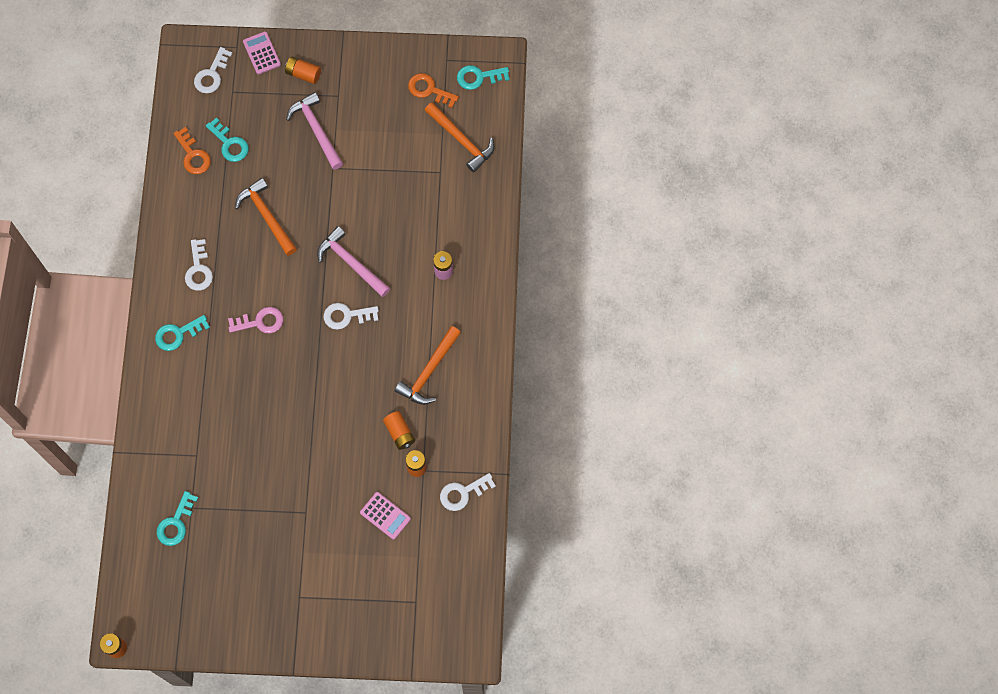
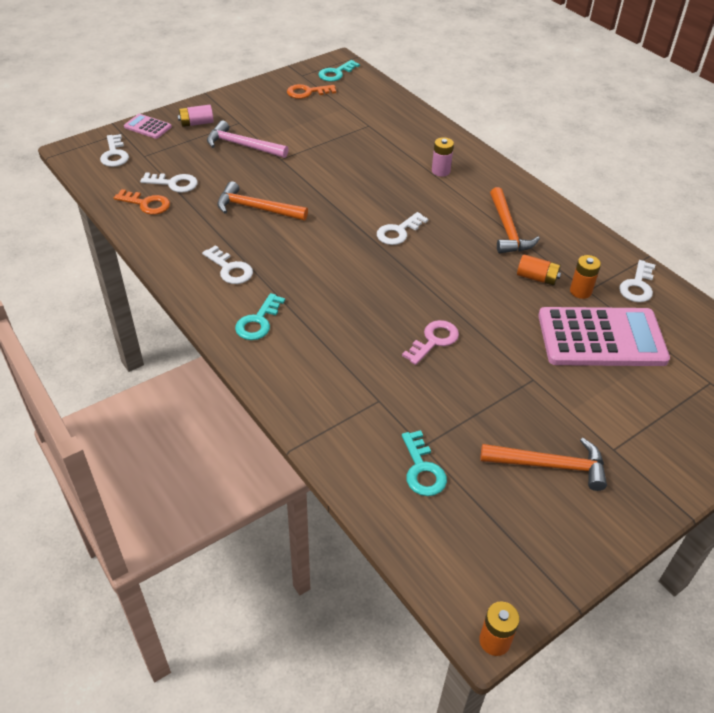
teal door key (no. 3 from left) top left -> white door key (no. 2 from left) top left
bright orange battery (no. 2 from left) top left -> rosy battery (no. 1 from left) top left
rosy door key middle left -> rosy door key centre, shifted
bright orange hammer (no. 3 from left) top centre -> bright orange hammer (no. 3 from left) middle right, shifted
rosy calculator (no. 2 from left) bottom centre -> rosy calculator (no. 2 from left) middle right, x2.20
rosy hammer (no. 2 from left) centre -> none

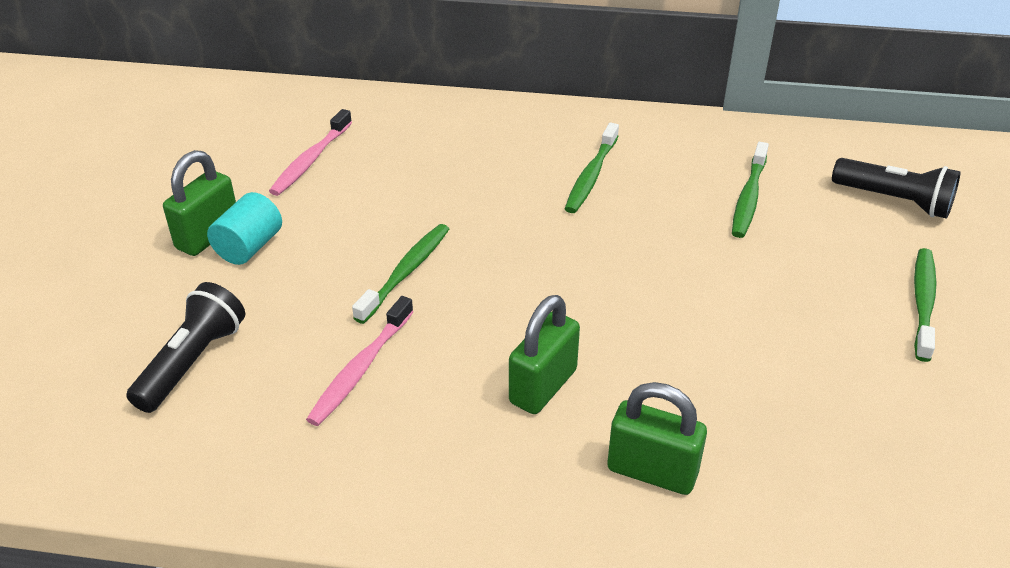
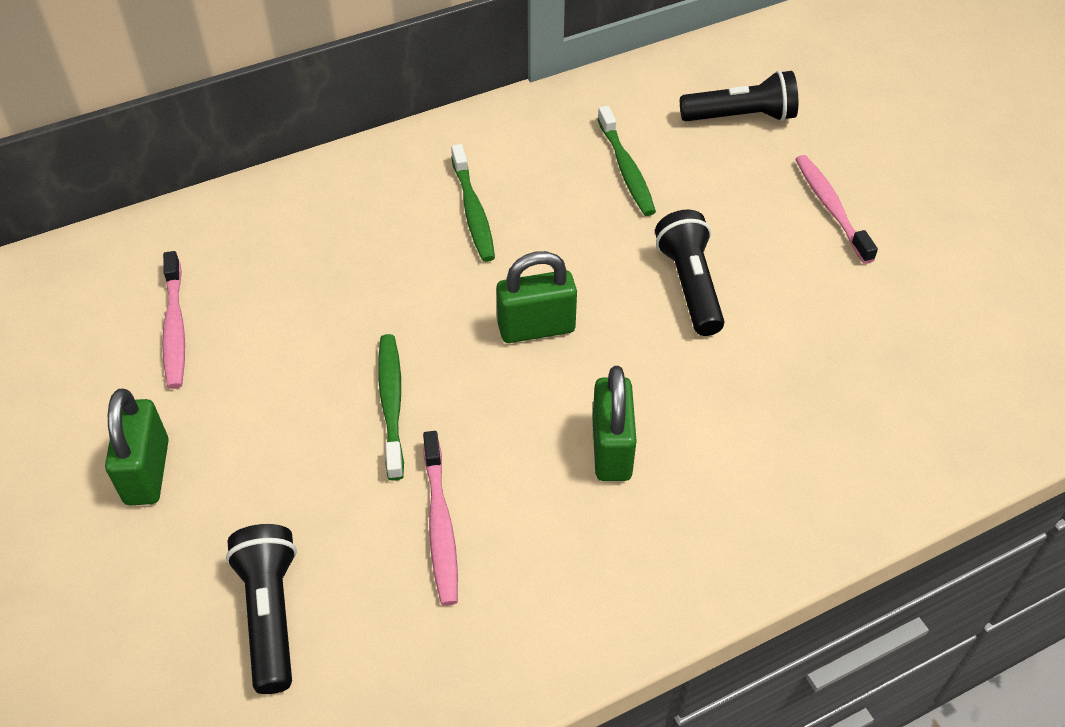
green small lock (no. 3 from left in the first image) bottom centre -> green small lock (no. 2 from left) centre, shifted
none -> ebony torch (no. 2 from left) centre
green tooth brush (no. 4 from left) middle right -> rosy tooth brush (no. 3 from left) top right
teal solid cylinder middle left -> none

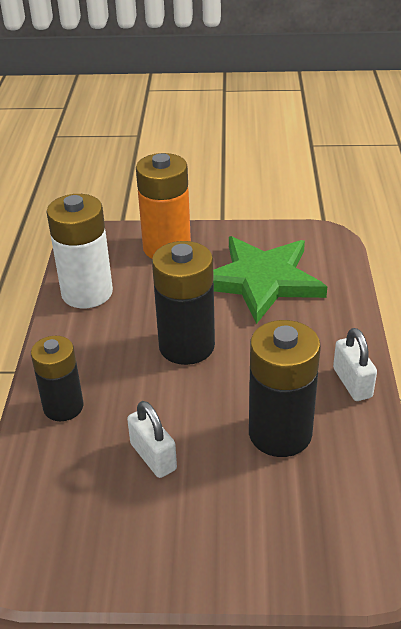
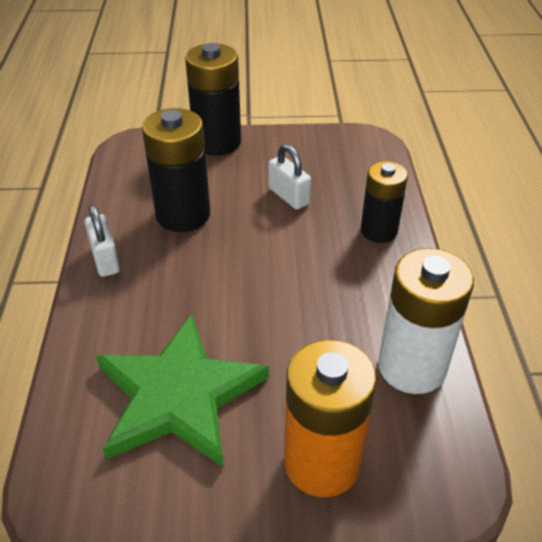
ebony battery (no. 2 from left) centre -> ebony battery (no. 2 from left) top centre, shifted

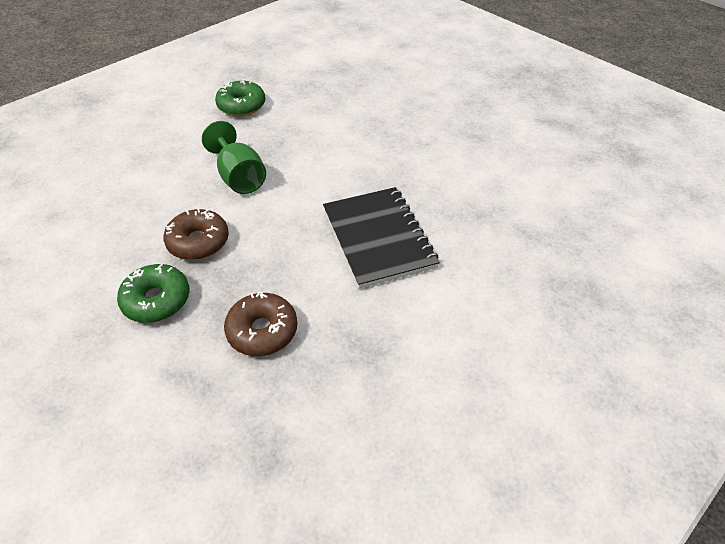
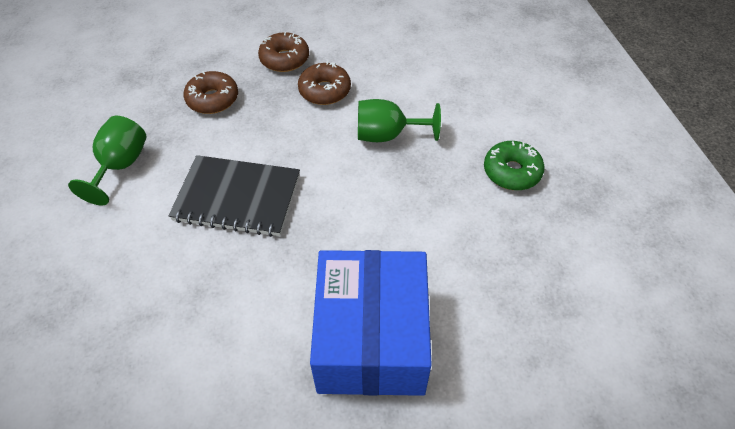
none -> green chalice (no. 1 from left) middle left
green glazed donut (no. 1 from left) middle left -> russet glazed donut (no. 2 from left) top centre
none -> blue box bottom centre

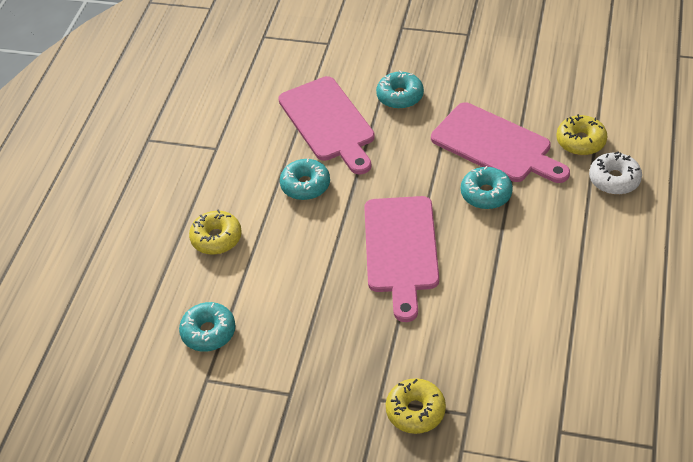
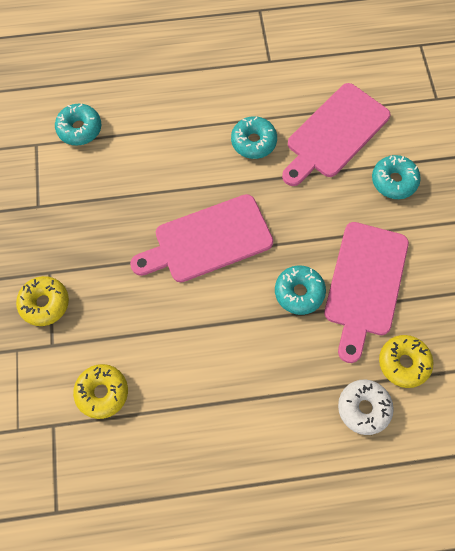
golden glazed donut (no. 1 from left in the first image) middle left -> golden glazed donut (no. 2 from left) bottom left, shifted

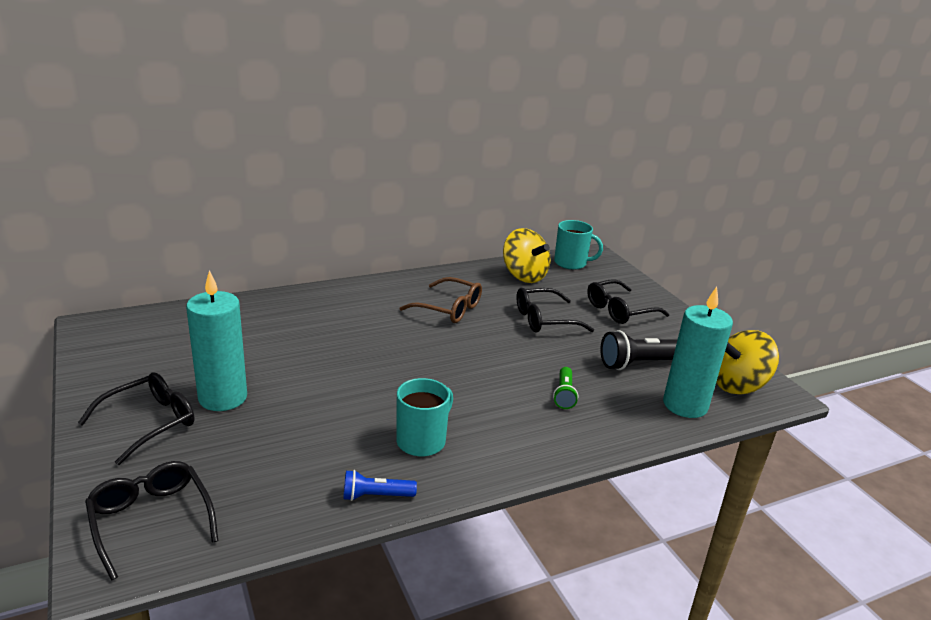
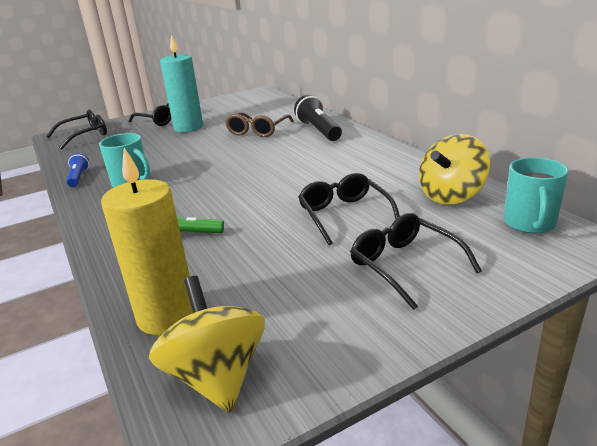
teal pillar candle (no. 2 from left) middle right -> golden pillar candle middle left
russet glasses centre -> russet glasses top centre, shifted
ebony torch middle right -> ebony torch top centre, shifted

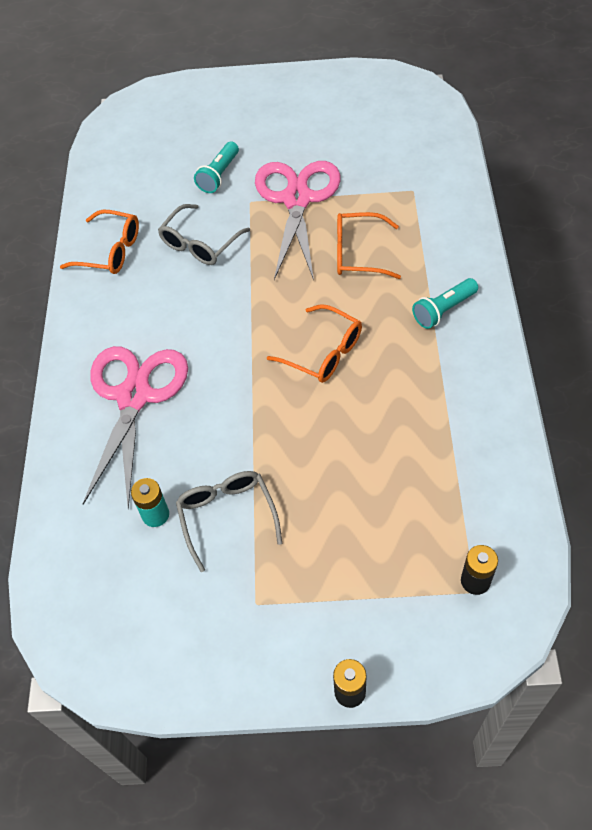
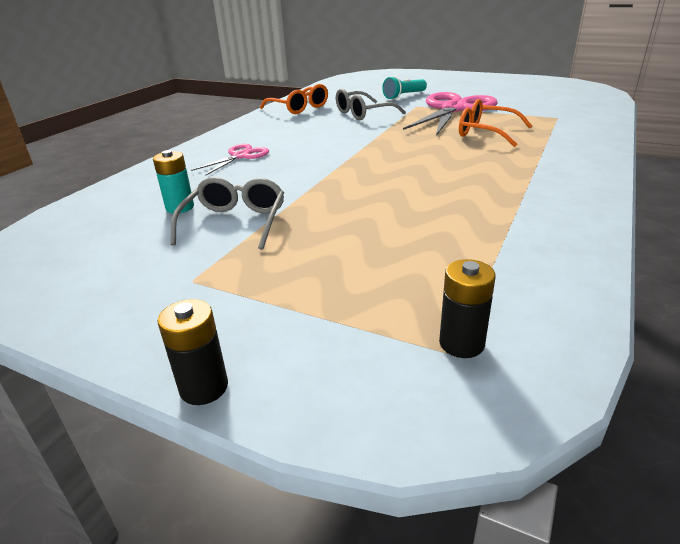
rosy shears (no. 1 from left) middle left -> rosy shears (no. 1 from left) top centre, x0.50
bright orange glasses (no. 2 from left) centre -> none
teal torch (no. 2 from left) middle right -> none

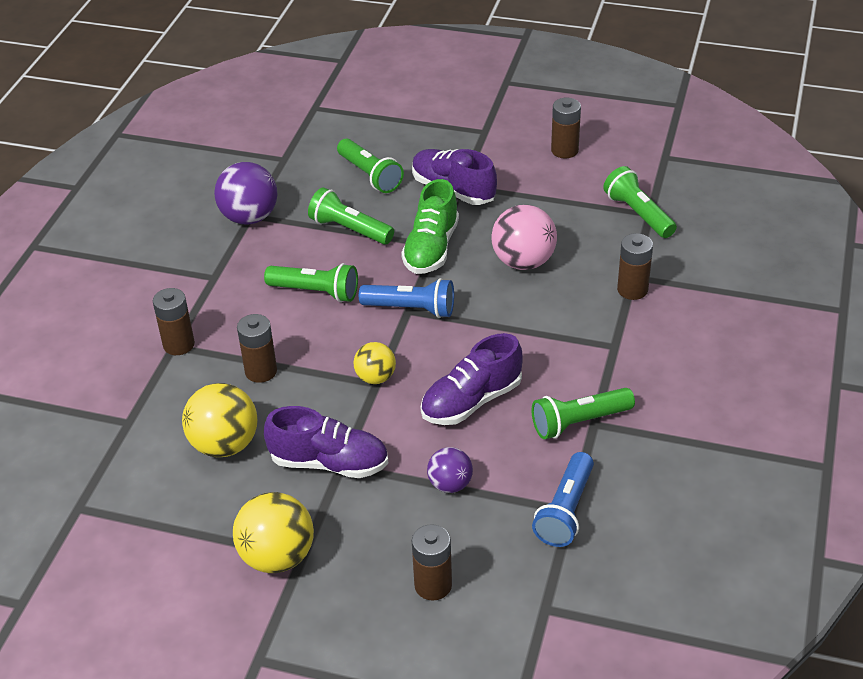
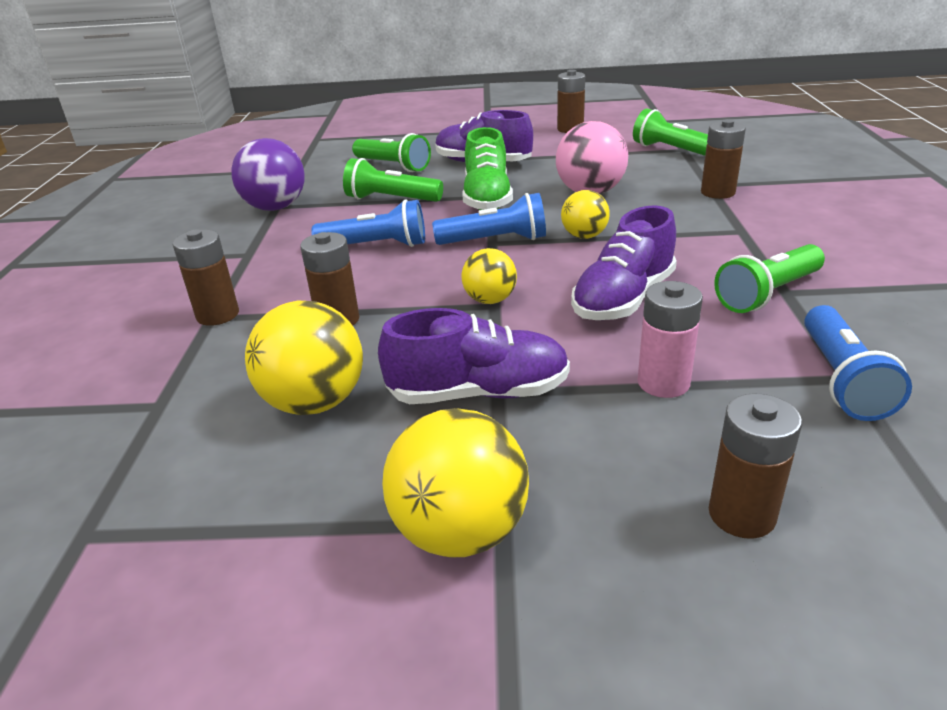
green torch (no. 1 from left) centre -> blue torch (no. 1 from left) top centre
none -> golden ball (no. 4 from left) top centre
violet ball (no. 2 from left) bottom centre -> rosy battery middle right

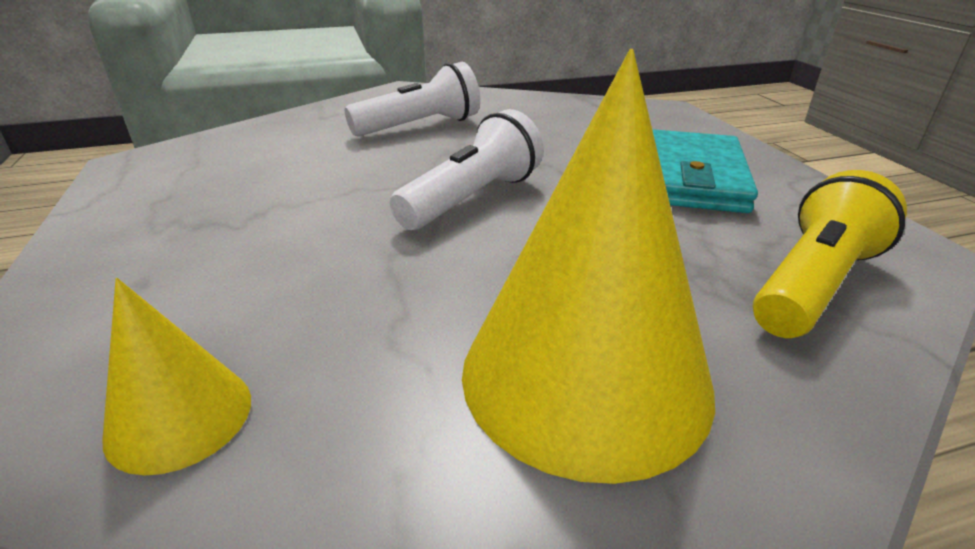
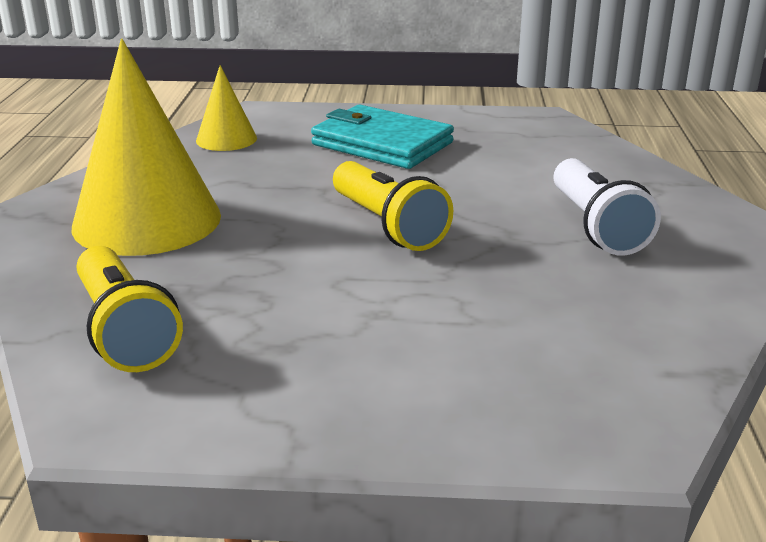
teal billfold top right -> teal billfold top centre, shifted
white torch (no. 2 from left) top centre -> golden torch (no. 2 from left) centre

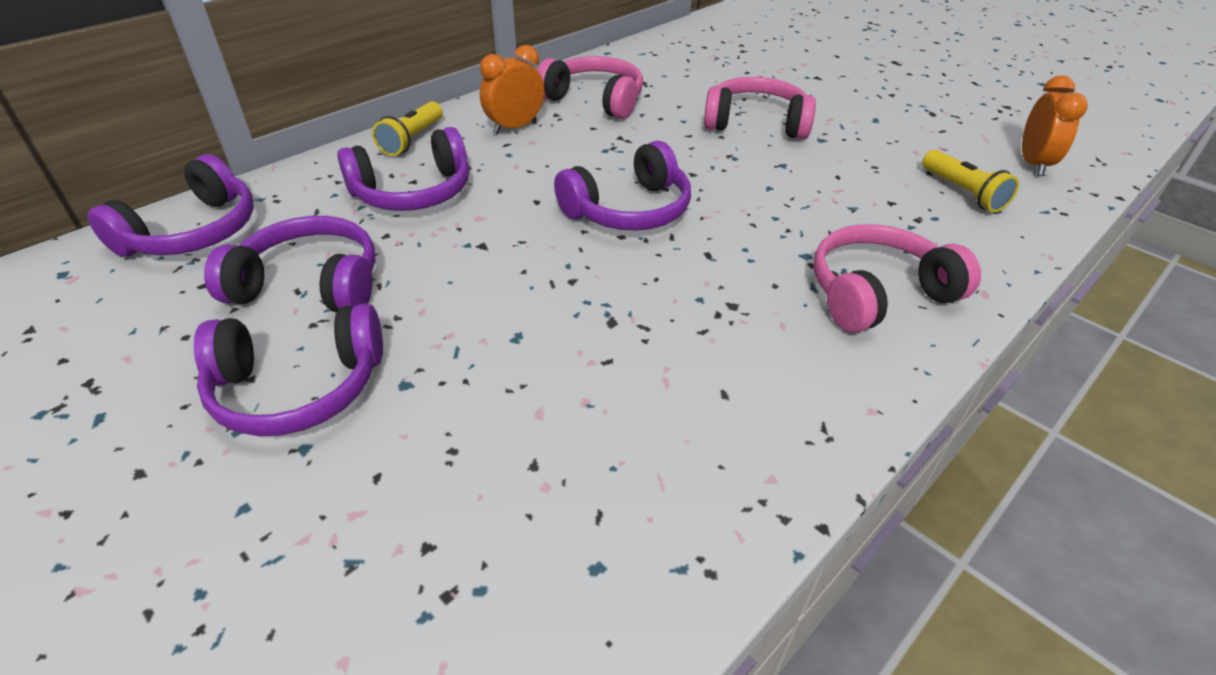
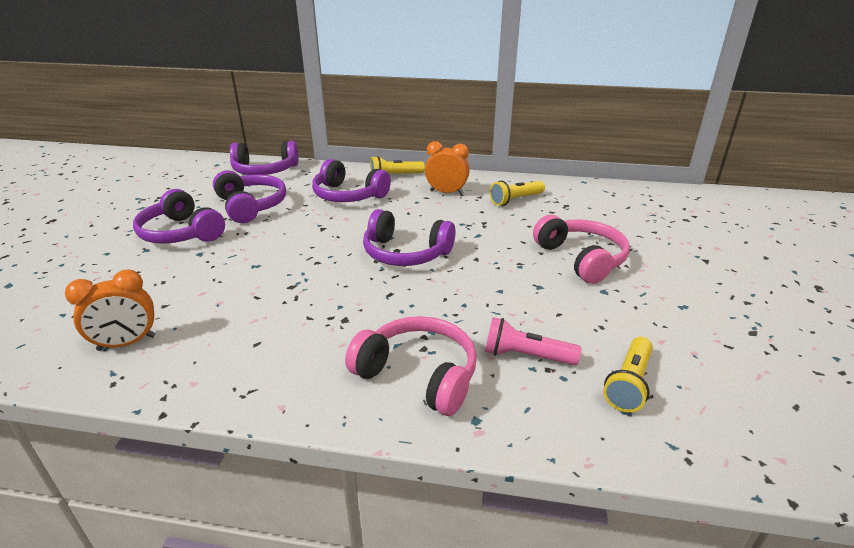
bright orange alarm clock (no. 2 from left in the first image) top right -> bright orange alarm clock (no. 1 from left) middle left, shifted
none -> rosy torch centre
rosy headset (no. 1 from left) top centre -> golden torch (no. 2 from left) centre

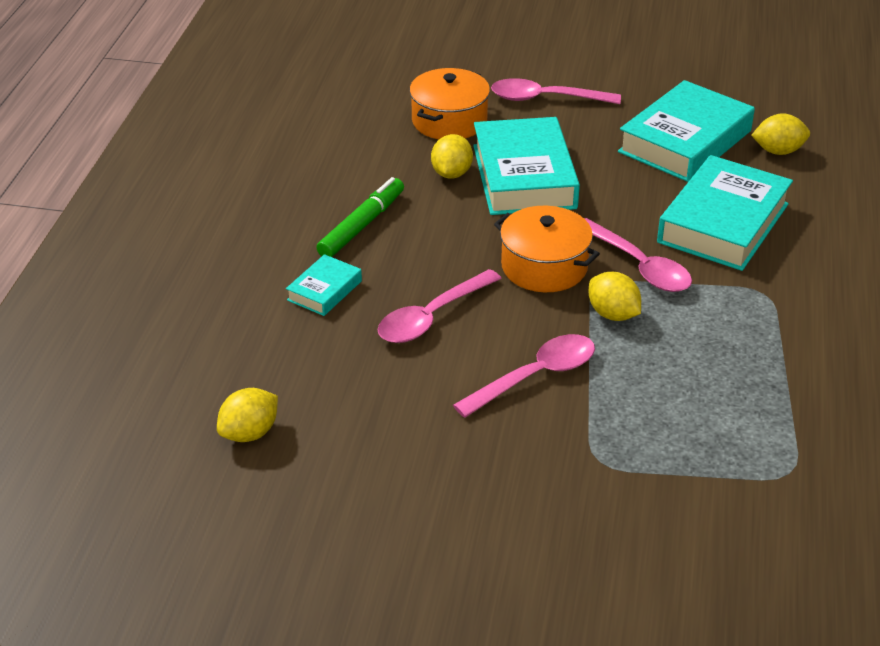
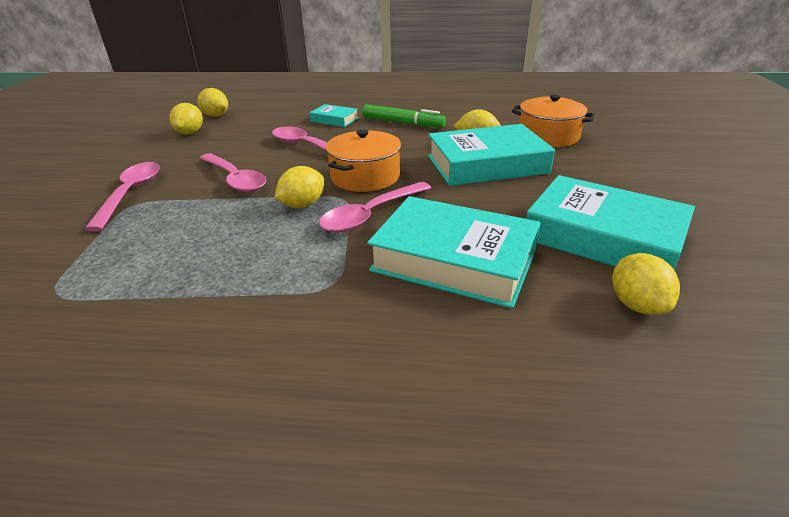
rosy teaspoon (no. 3 from left in the first image) top centre -> rosy teaspoon (no. 1 from left) middle left, shifted
none -> golden toy lemon (no. 1 from left) top left

